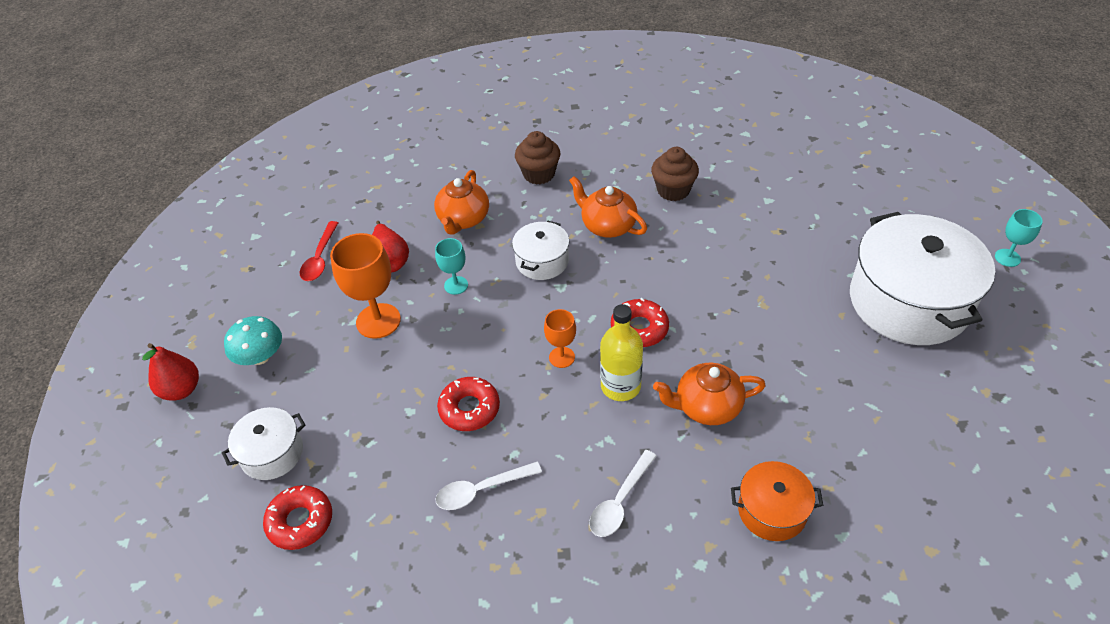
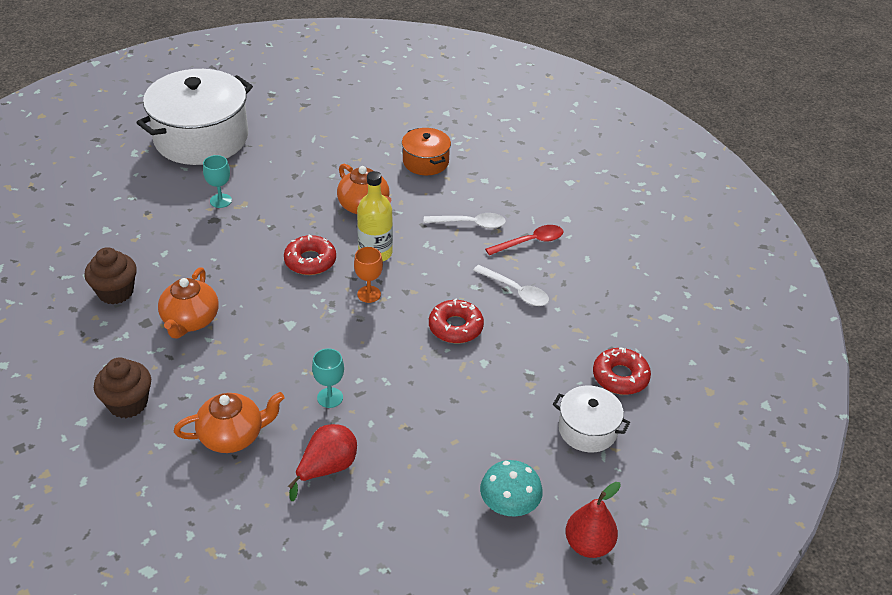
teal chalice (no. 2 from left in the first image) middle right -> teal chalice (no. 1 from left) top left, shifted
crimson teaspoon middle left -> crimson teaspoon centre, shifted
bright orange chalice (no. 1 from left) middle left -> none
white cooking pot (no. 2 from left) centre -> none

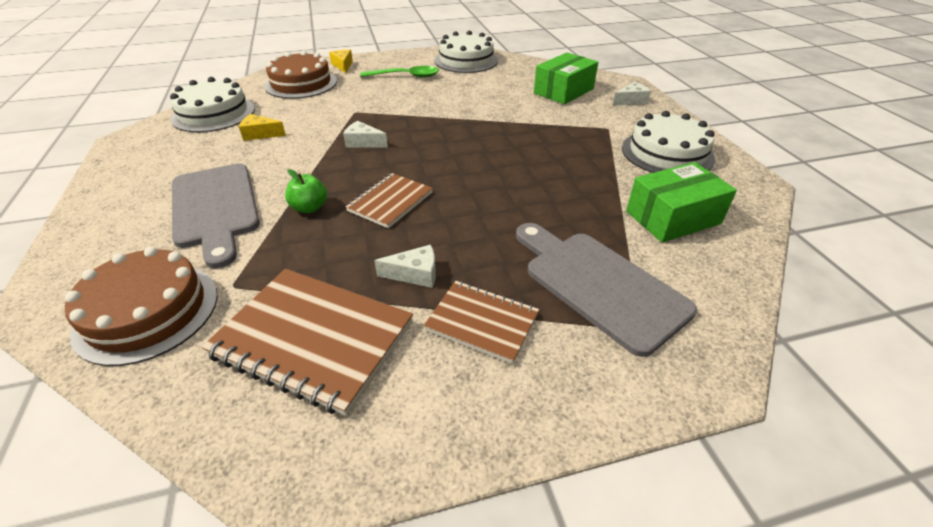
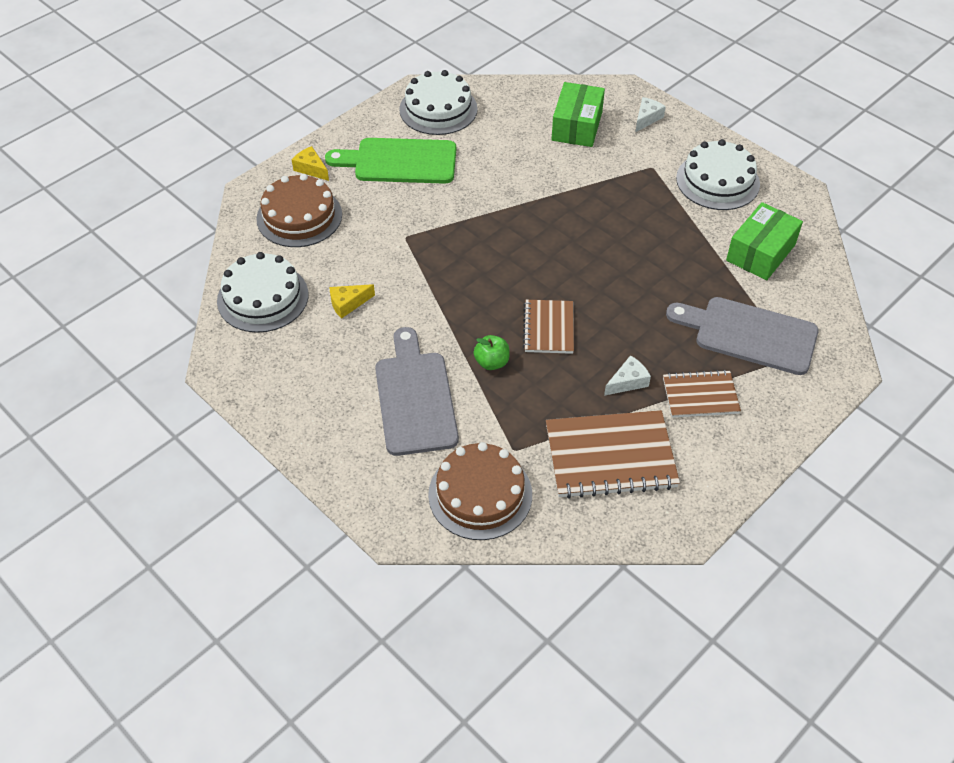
green teaspoon top centre -> green bread board top centre
gray bread board (no. 1 from left) middle left -> gray bread board (no. 1 from left) centre, 135 degrees counterclockwise
white cheese (no. 1 from left) top centre -> none

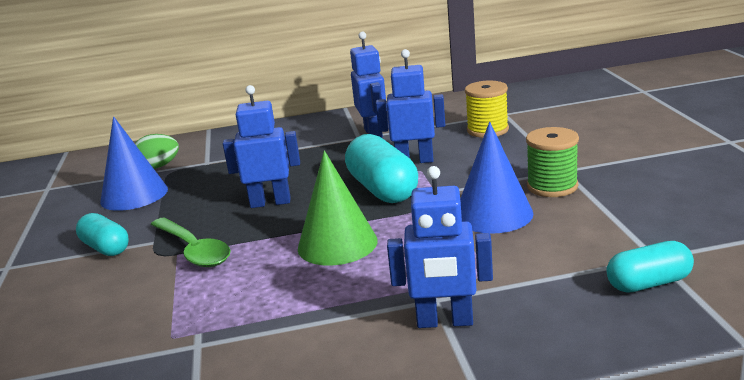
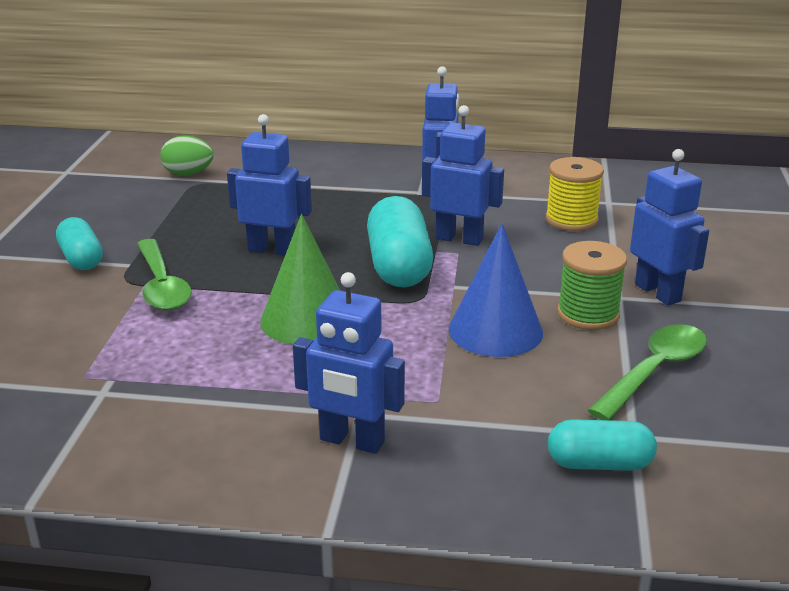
none -> green teaspoon (no. 2 from left) middle right
none -> blue toy robot (no. 5 from left) middle right
blue cone (no. 1 from left) middle left -> none

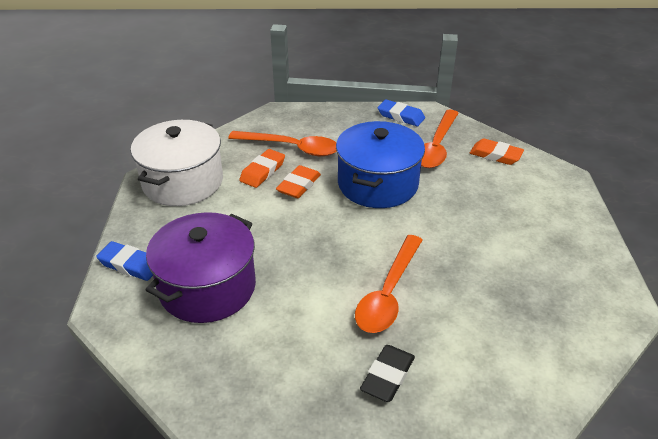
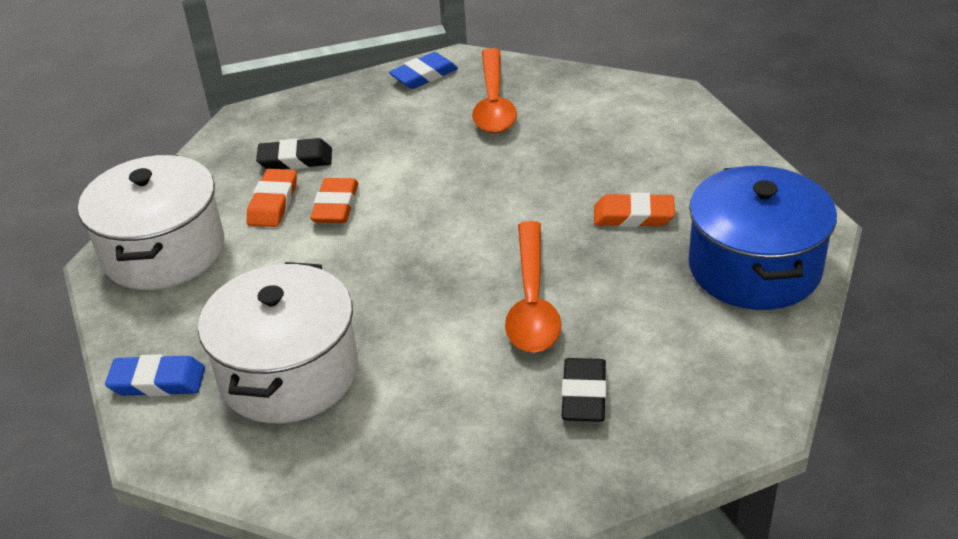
violet cooking pot middle left -> white cooking pot (no. 2 from left) middle left
bright orange teaspoon (no. 1 from left) top centre -> ebony gum eraser (no. 1 from left) top left
blue gum eraser (no. 2 from left) top centre, 45 degrees counterclockwise
bright orange gum eraser (no. 3 from left) middle right -> bright orange gum eraser (no. 3 from left) centre, shifted
blue cooking pot centre -> blue cooking pot middle right, shifted

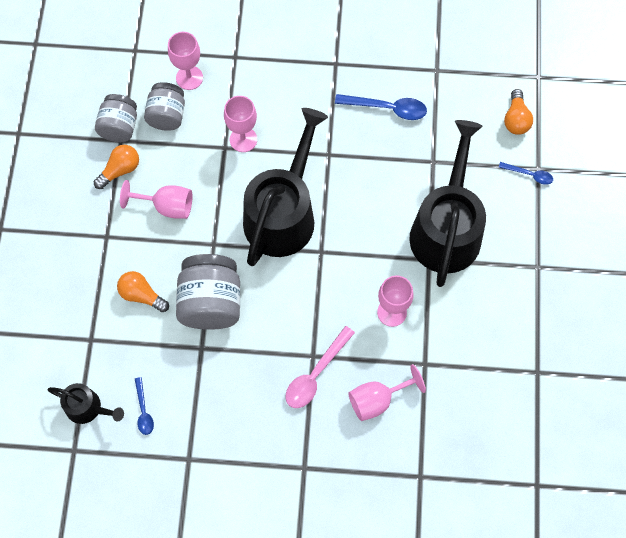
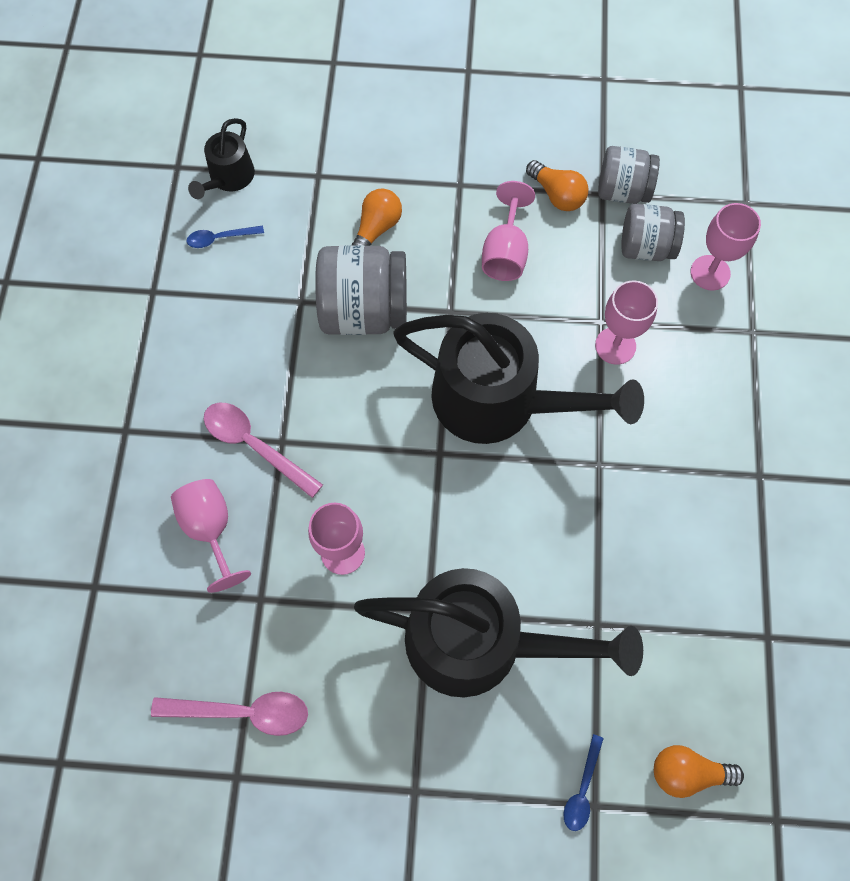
none -> rosy teaspoon (no. 1 from left) bottom left
blue teaspoon (no. 2 from left) top centre -> none

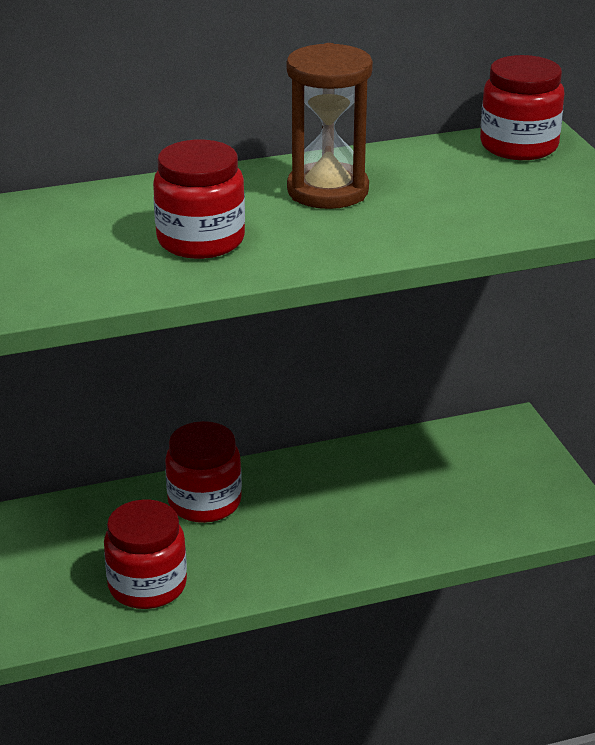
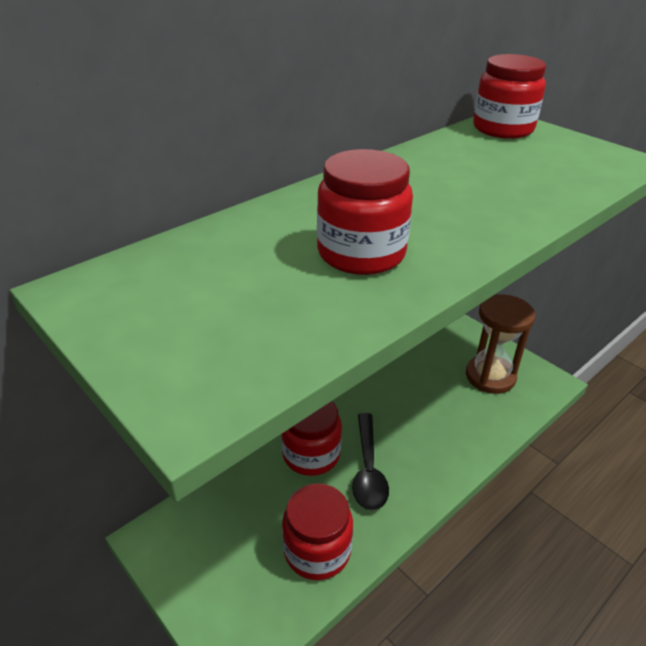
none -> ebony teaspoon bottom centre
russet sandglass top centre -> russet sandglass middle right, shifted

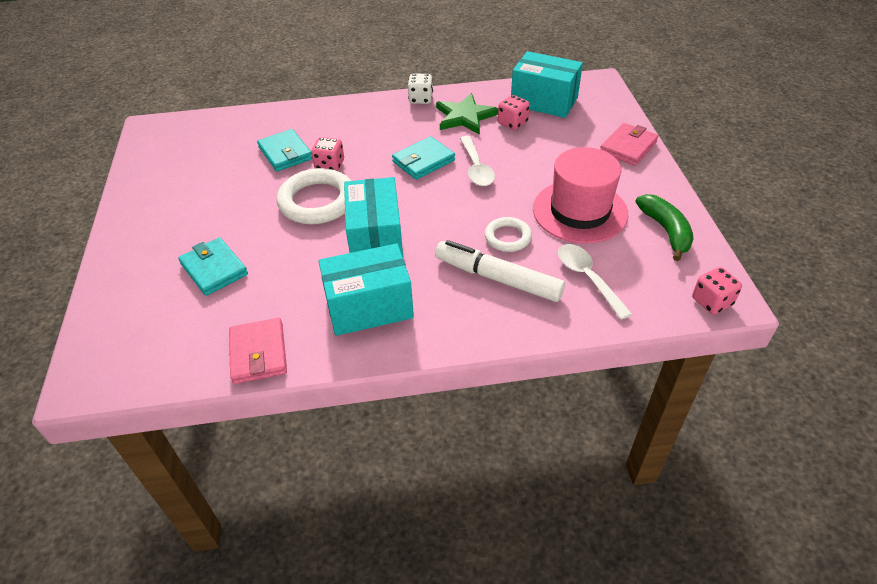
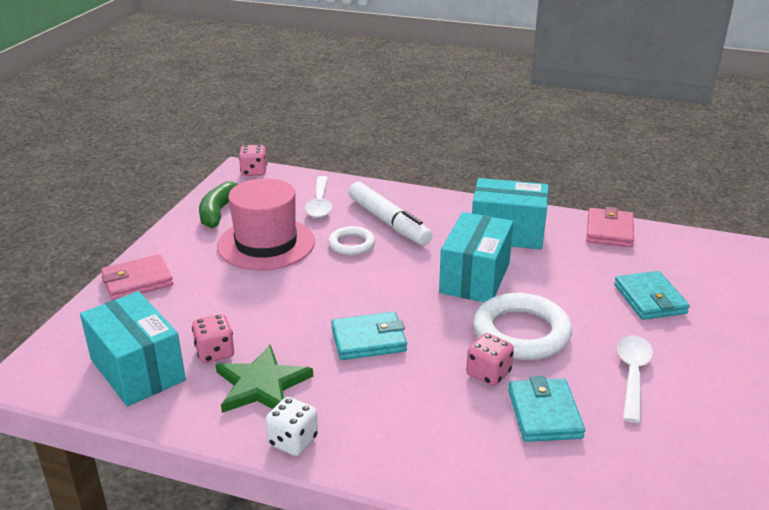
white teaspoon (no. 1 from left in the first image) top centre -> white teaspoon (no. 2 from left) bottom right, shifted

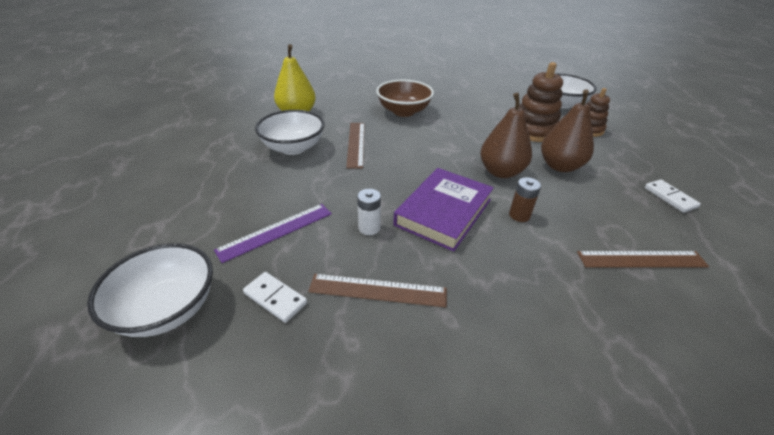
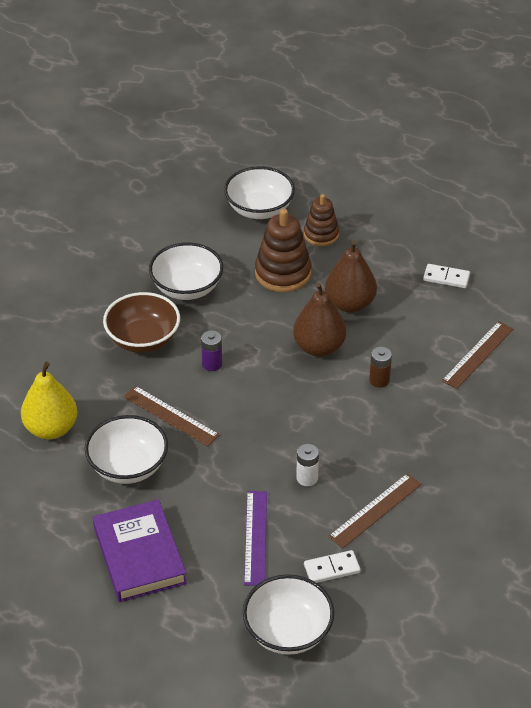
violet hardback centre -> violet hardback bottom left, shifted
none -> white deep dish (no. 2 from left) centre
none -> violet battery centre

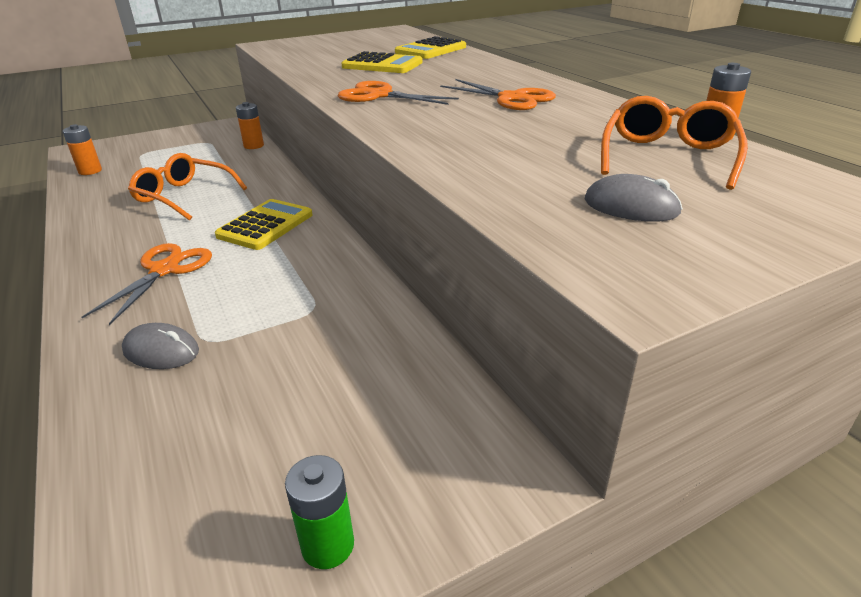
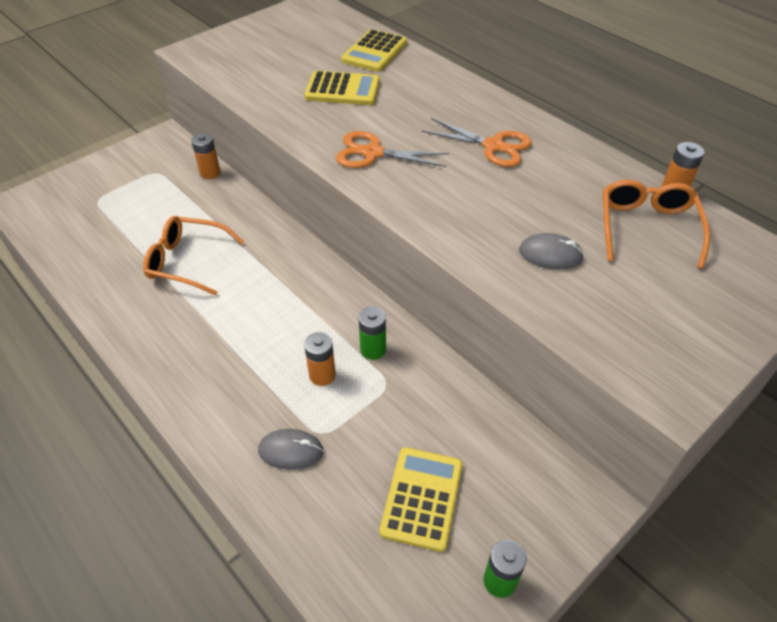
bright orange battery (no. 1 from left in the first image) top left -> bright orange battery (no. 2 from left) centre, shifted
none -> green battery (no. 1 from left) centre
golden calculator (no. 1 from left in the first image) middle left -> golden calculator (no. 3 from left) bottom centre, shifted
gray PC mouse (no. 2 from left) top right -> gray PC mouse (no. 2 from left) middle right, shifted
bright orange shears (no. 1 from left) middle left -> none

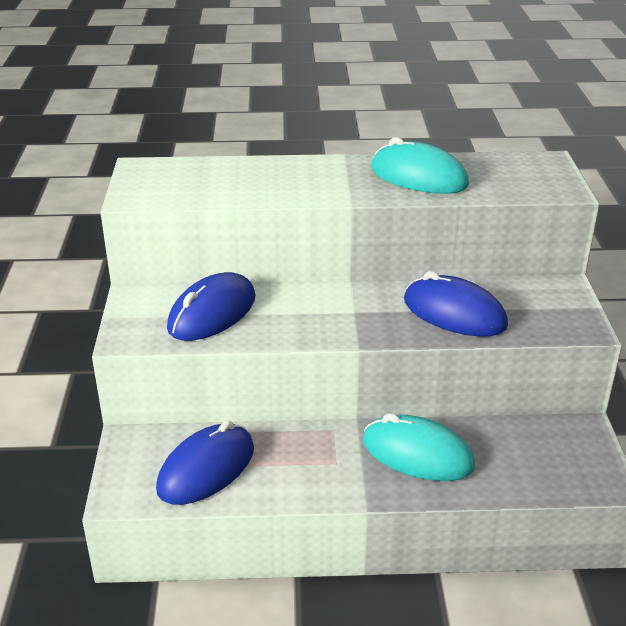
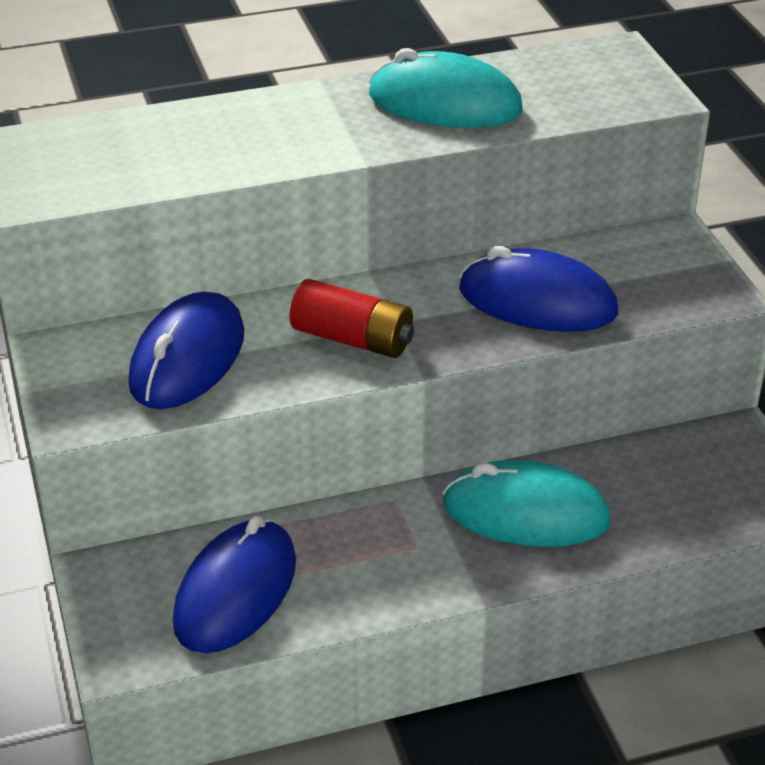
none -> crimson battery centre

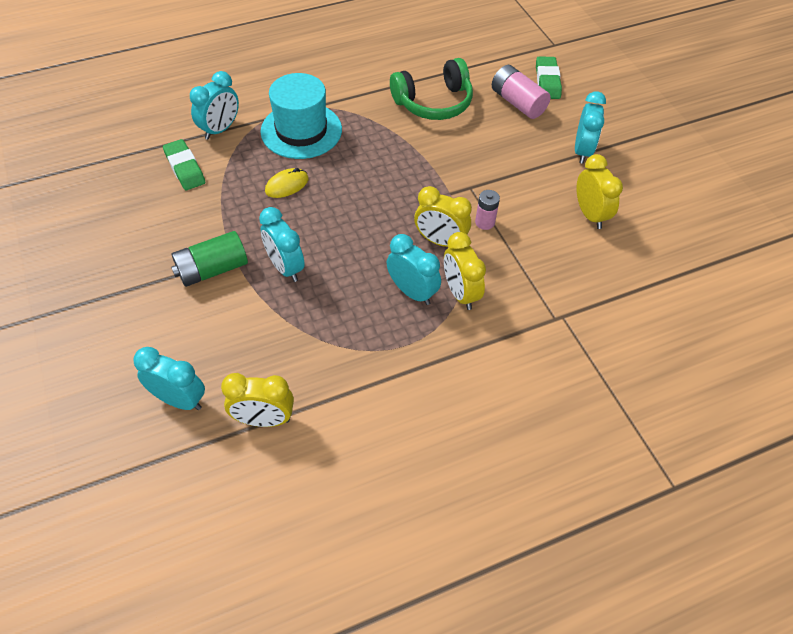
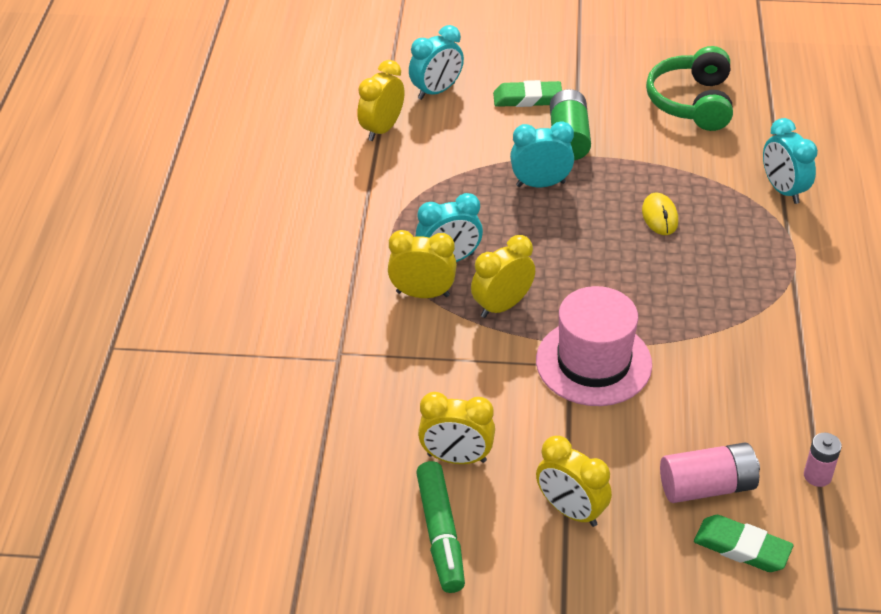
none -> green felt pen bottom centre
green gum eraser (no. 1 from left) top left -> green gum eraser (no. 1 from left) top centre, shifted
none -> rosy hat middle right
teal alarm clock (no. 5 from left) top right -> golden alarm clock (no. 5 from left) bottom centre
green headset top centre -> green headset top right, shifted
rosy battery (no. 1 from left in the first image) top centre -> rosy battery (no. 2 from left) bottom right, shifted
teal hat top centre -> none

